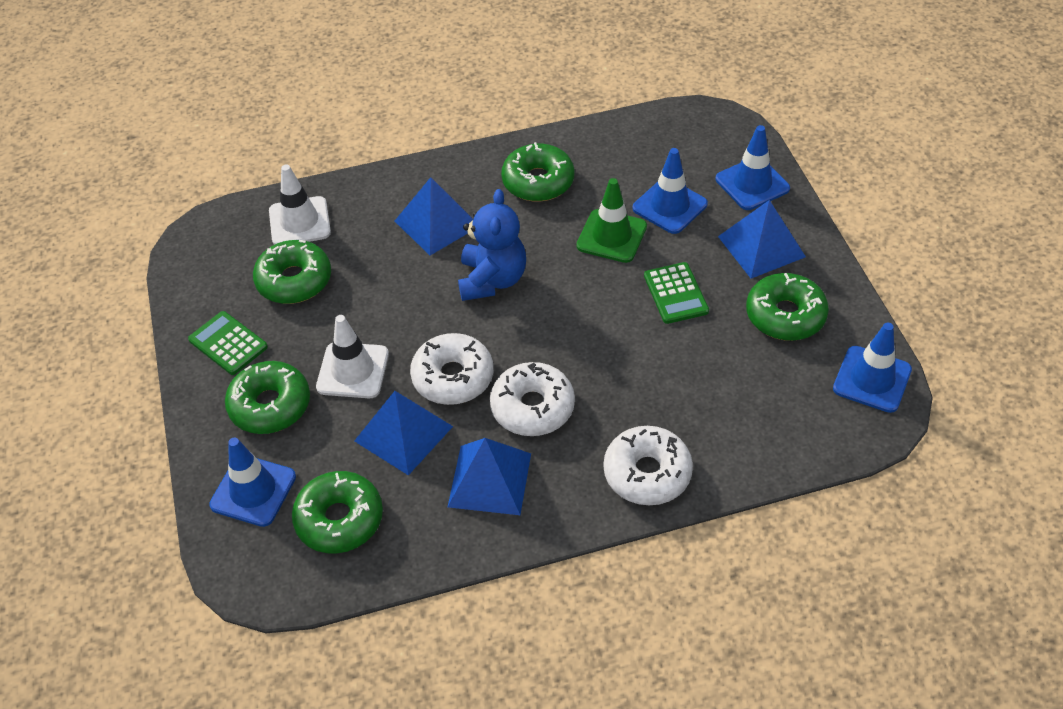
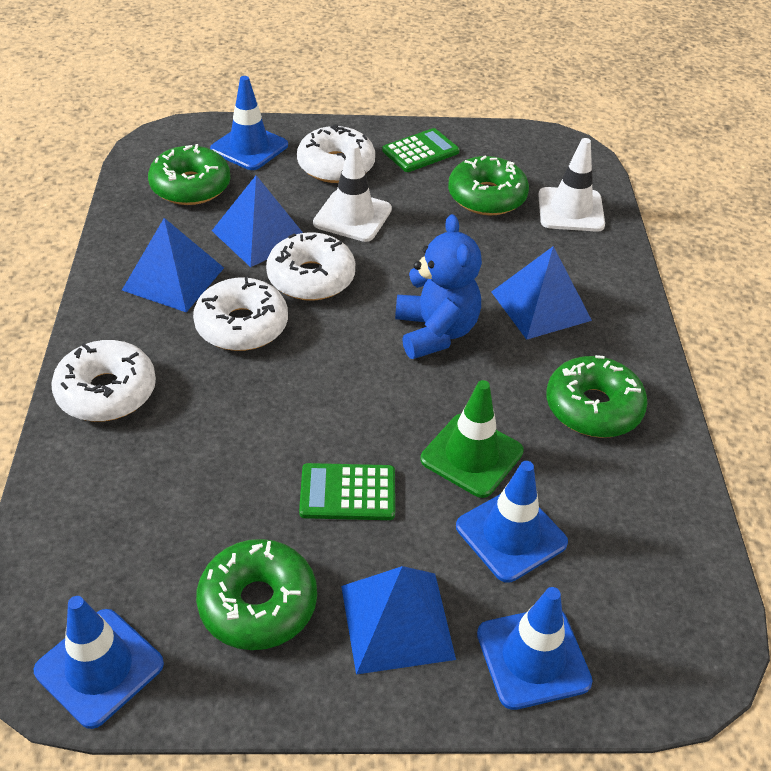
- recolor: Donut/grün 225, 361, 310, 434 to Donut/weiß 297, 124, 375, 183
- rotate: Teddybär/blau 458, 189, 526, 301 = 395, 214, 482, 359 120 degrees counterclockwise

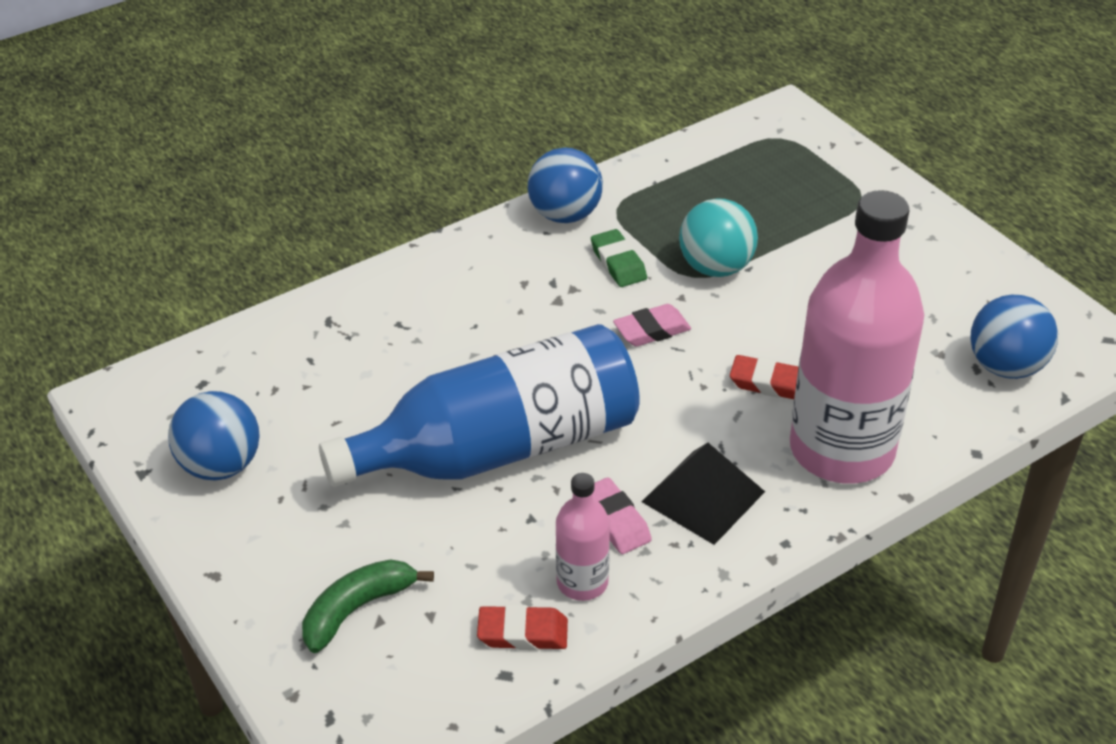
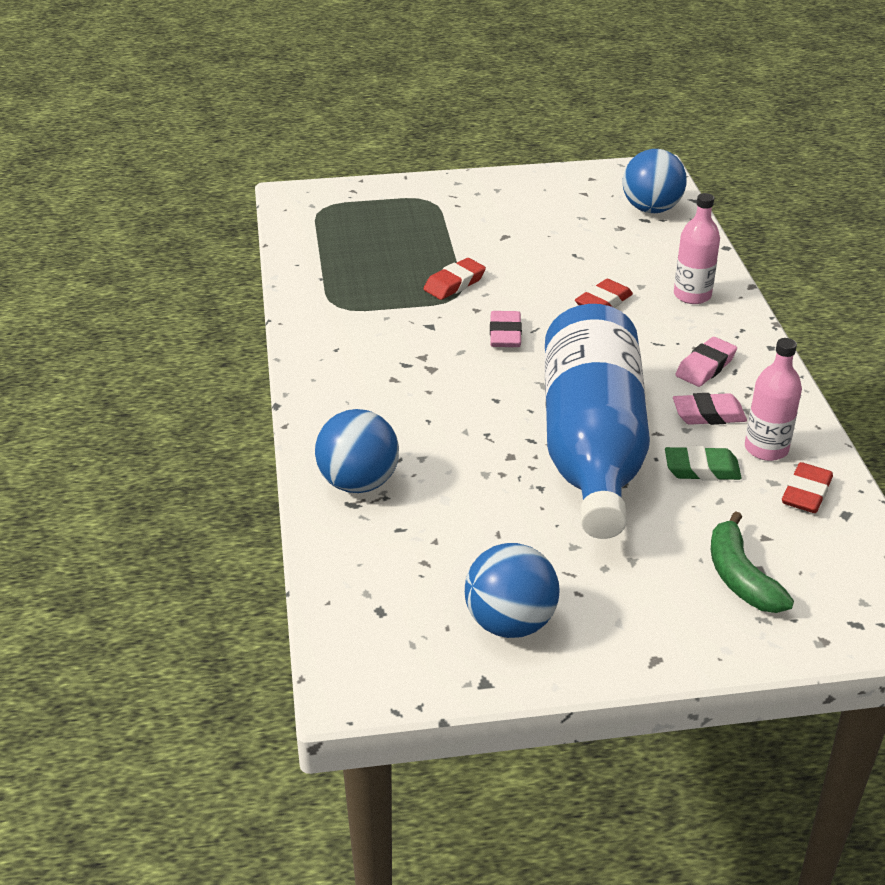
- move: Ball/blau 528, 147, 603, 223 to 315, 409, 399, 493
- replace: Ball/türkis 679, 198, 758, 277 to Radiergummi/rot 424, 258, 486, 300
- move: Radiergummi/grün 591, 229, 647, 287 to 665, 446, 742, 481
- resize: Flasche/rosa 790, 190, 924, 484 = 674, 193, 720, 304 x0.45
- replace: Pyramide/schwarz 642, 443, 765, 545 to Radiergummi/rosa 675, 337, 737, 387

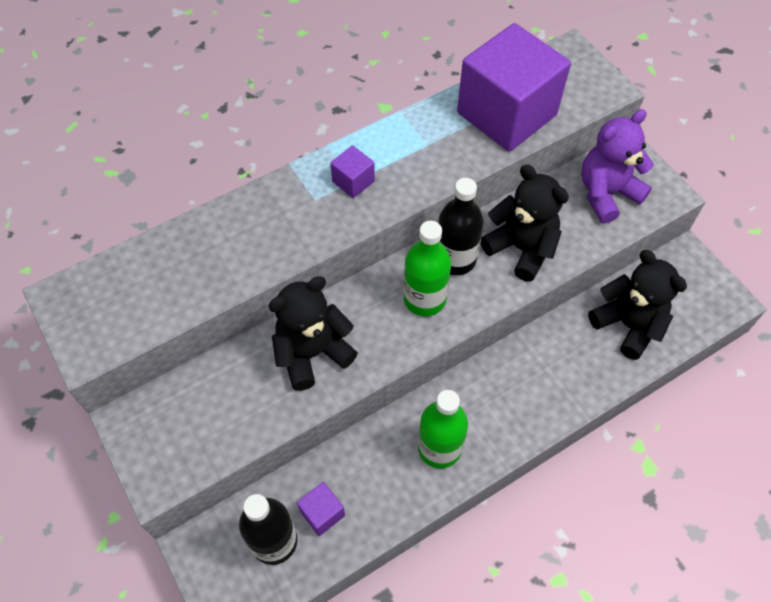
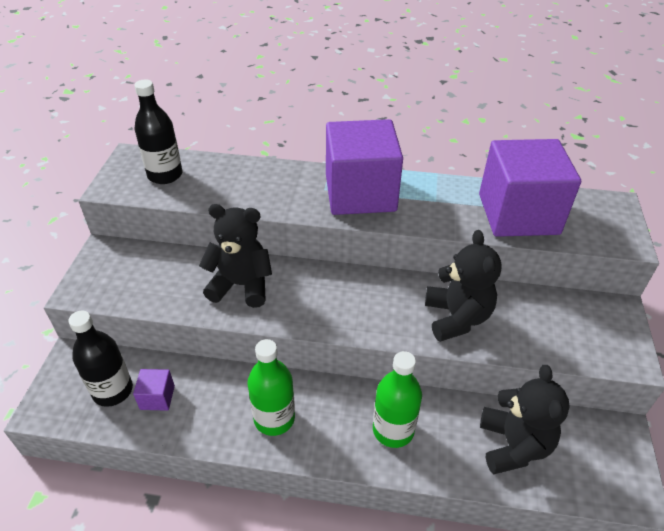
- move: Flasche/schwarz 438, 178, 484, 275 to 134, 79, 182, 184
- resize: Kubus/lila 330, 145, 375, 198 = 326, 119, 403, 215 x2.48
- move: Flasche/grün 404, 221, 451, 316 to 373, 351, 422, 448
- delete: Teddybär/lila 581, 109, 654, 223

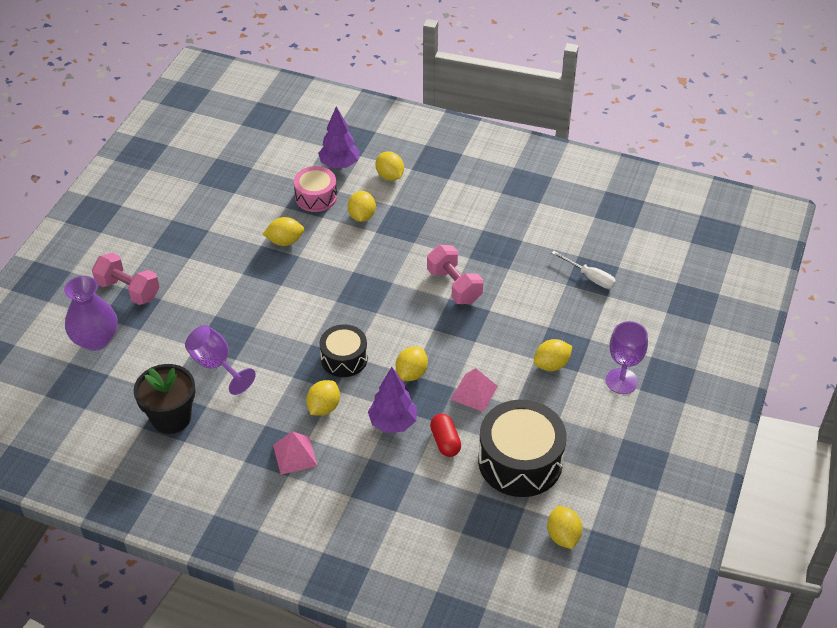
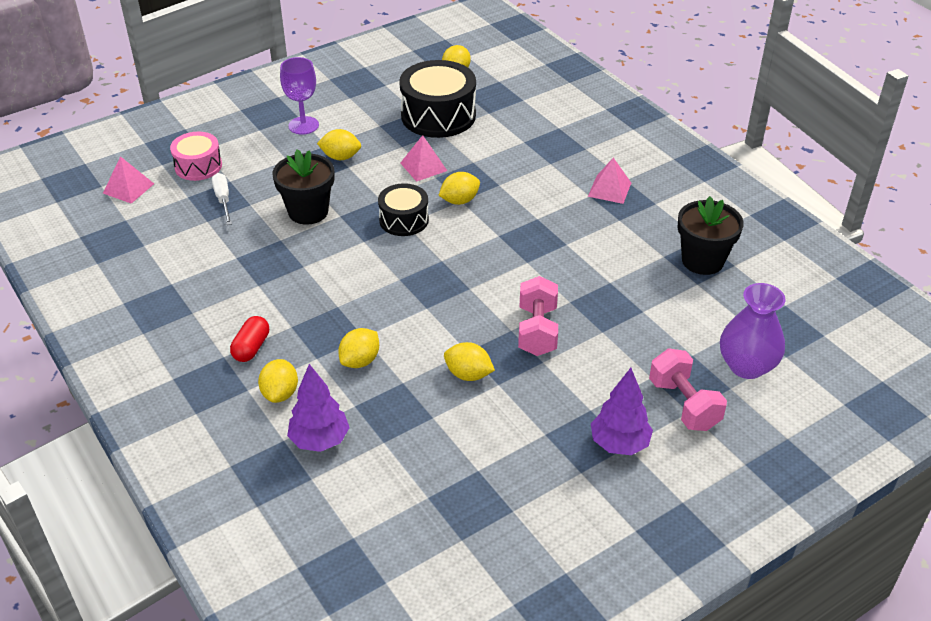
- insert: Pyramide/rosa 103, 156, 154, 204
- move: Trommel/rosa 294, 166, 337, 212 to 170, 132, 222, 181
- move: Kapsel/rot 430, 414, 461, 457 to 230, 316, 269, 362
- insert: Blumentopf/schwarz 272, 150, 334, 225
- move: Trommel/schwarz 320, 324, 368, 377 to 378, 183, 429, 236
- move: Hantel/rosa 427, 245, 483, 304 to 518, 276, 558, 356
- move: Baum/lila 368, 367, 417, 433 to 591, 368, 653, 455
- delete: Kelch/lila 185, 325, 256, 395
- delete: Zitrone/gelb 306, 380, 340, 416

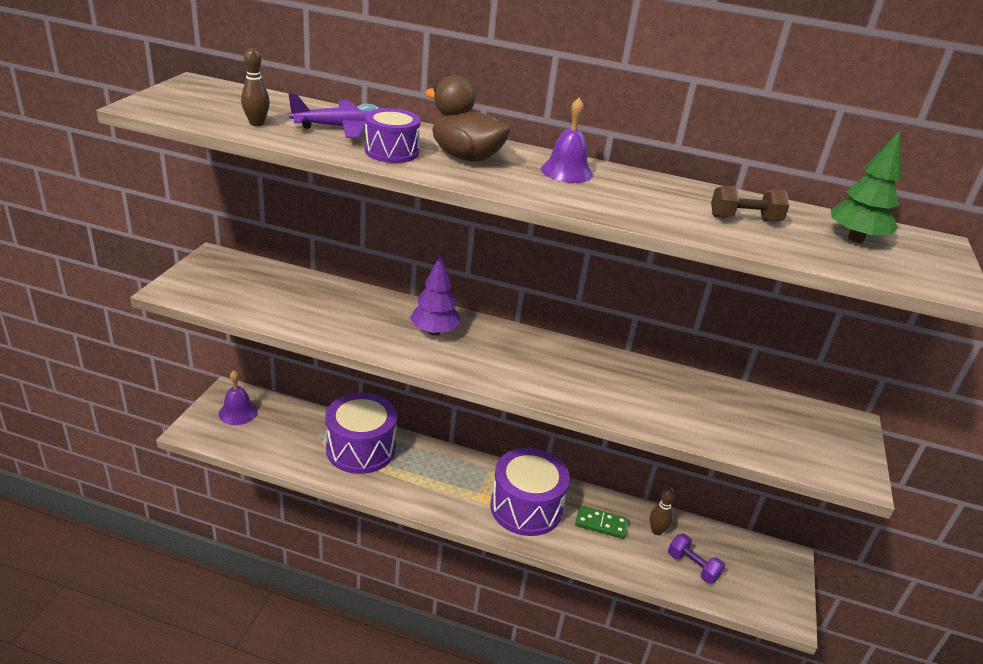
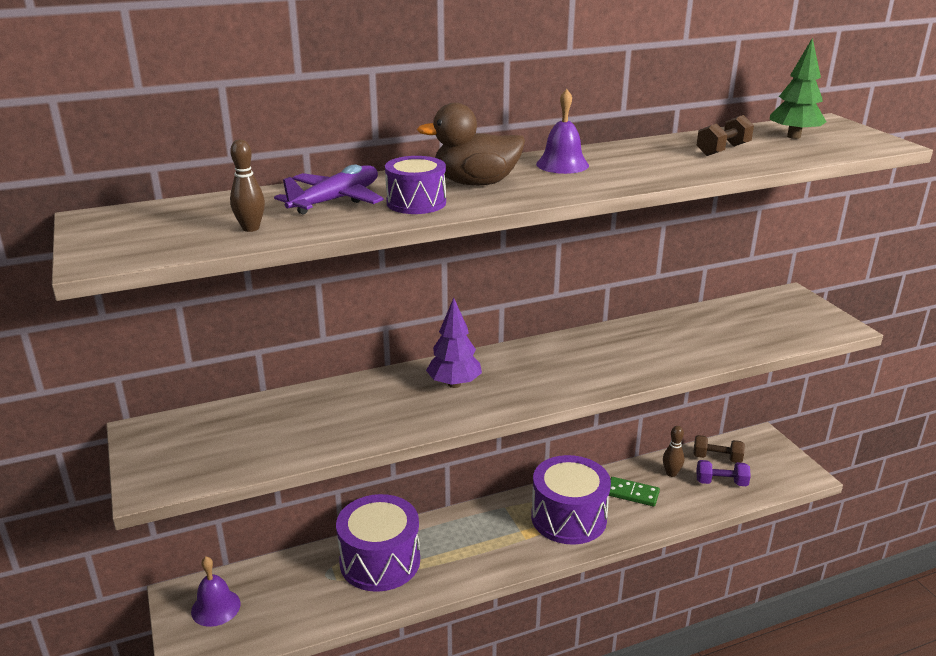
- rotate: Dominostein/grün 575, 505, 628, 539 = 609, 477, 660, 506 45 degrees clockwise
- insert: Hantel/braun 693, 435, 745, 463

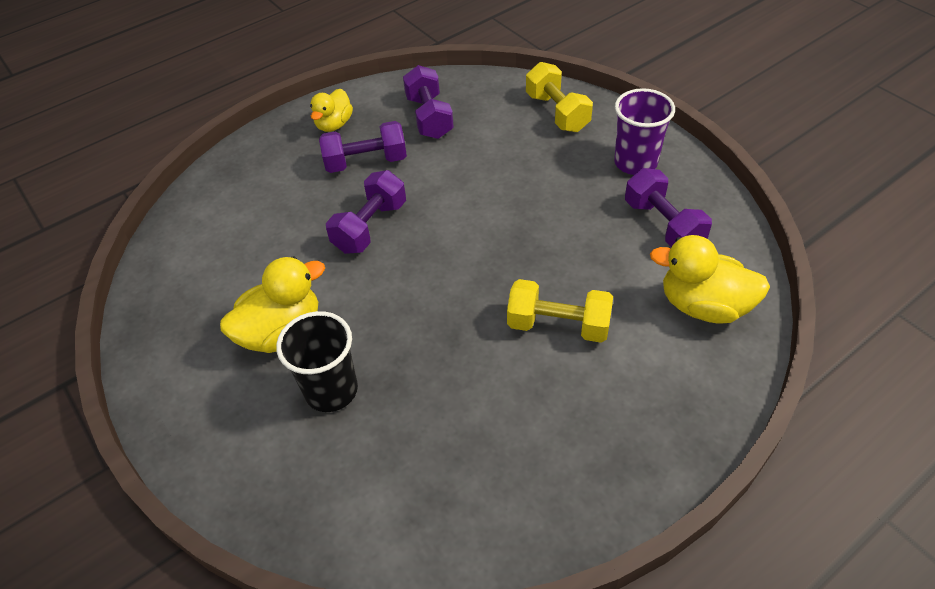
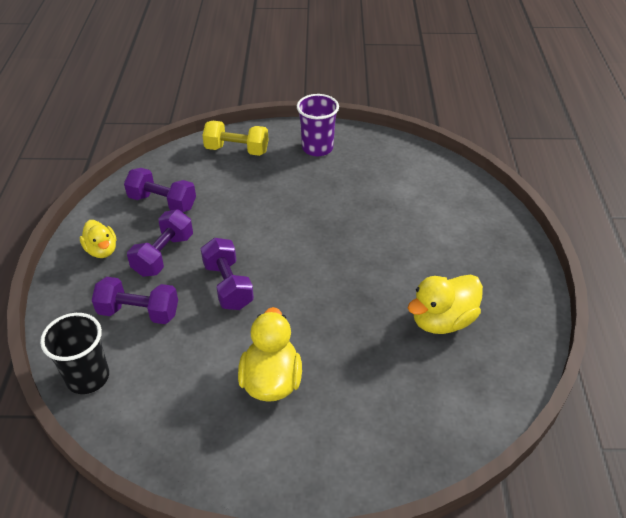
- move: Becher/schwarz 276, 311, 358, 412 to 40, 313, 109, 394
- move: Hantel/lila 625, 168, 712, 247 to 92, 277, 178, 324
- move: Ente/gelb 650, 235, 770, 324 to 408, 274, 483, 334
- delete: Hantel/gelb 507, 279, 613, 343

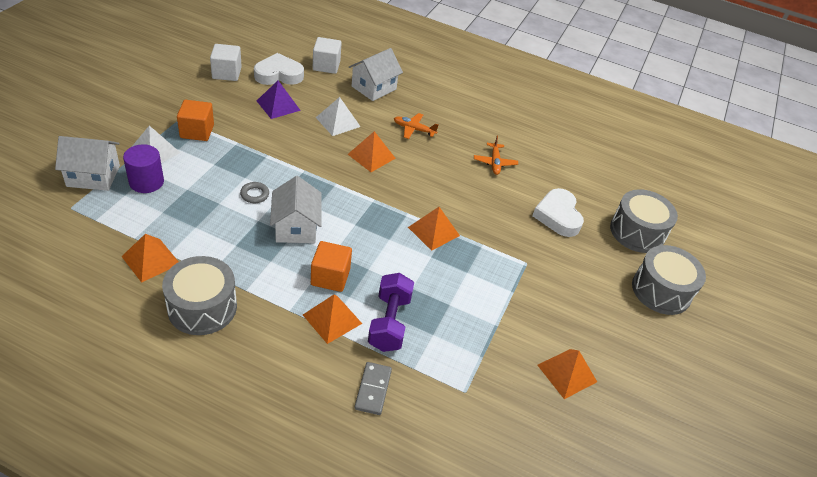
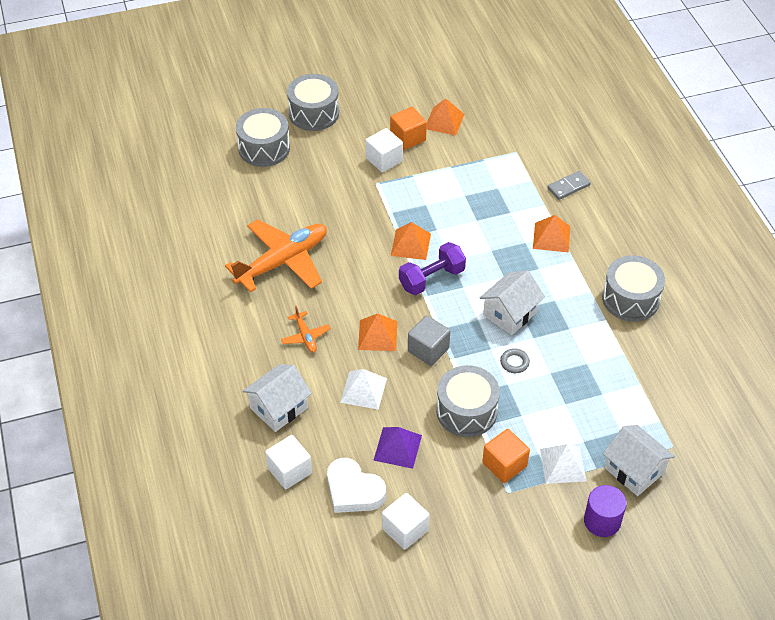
- resize: Flugzeug/orange 474, 136, 518, 175 = 225, 219, 327, 293 x2.22
- rotate: Haus/weiß 349, 48, 403, 101 = 243, 364, 312, 432 45 degrees counterclockwise
- insert: Kubus/weiß 366, 128, 403, 172
- move: Kubus/orange 311, 241, 352, 292 to 390, 107, 427, 150
- move: Hantel/lila 368, 273, 414, 352 to 399, 242, 466, 295
- insert: Kubus/grau 408, 315, 450, 366
- insert: Trommel/grau 436, 365, 500, 437
- move: Vollzylinder/lila 123, 144, 164, 193 to 584, 485, 627, 537
- delete: Pyramide/orange 121, 234, 179, 283
- delete: Herz/weiß 532, 188, 584, 237

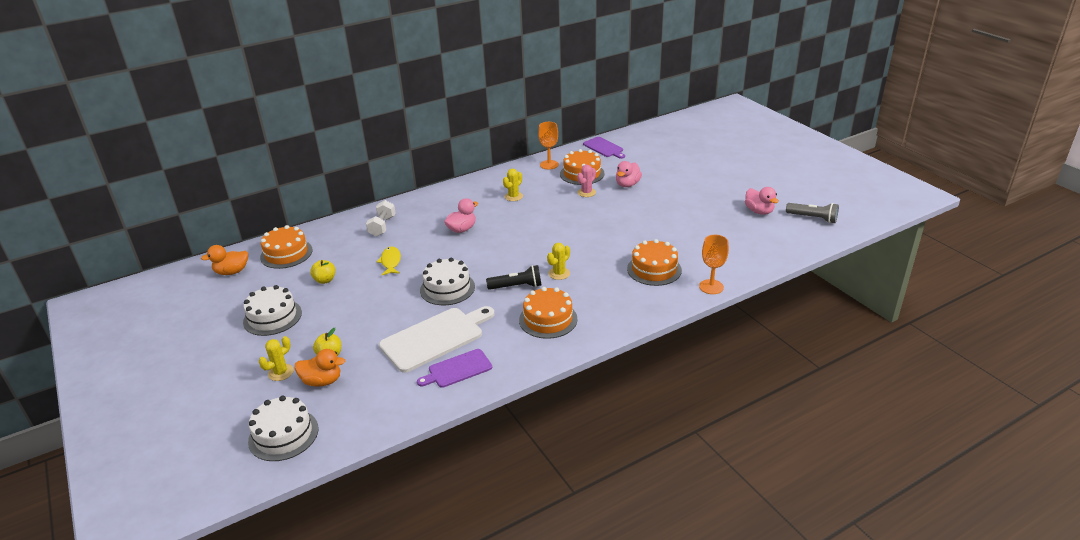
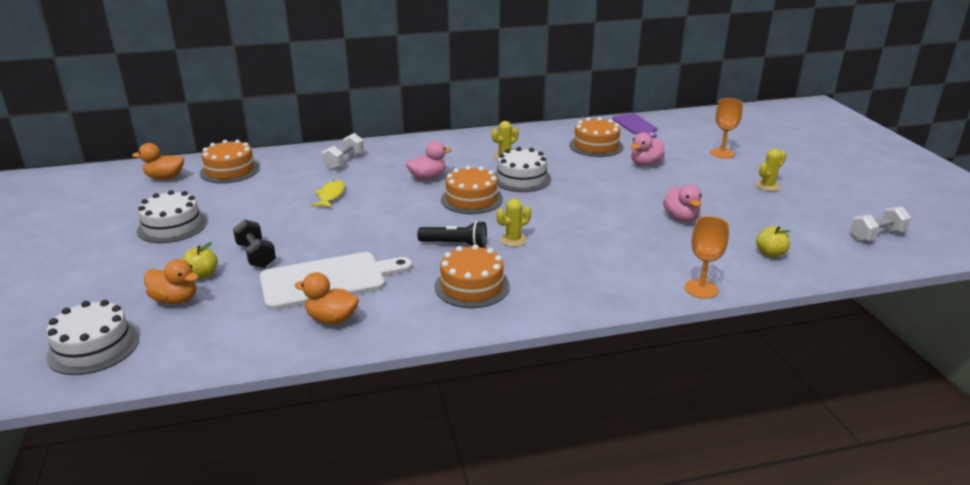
- insert: Hantel/schwarz 233, 219, 276, 268
- replace: Schneidebrett/lila 417, 349, 492, 388 to Ente/orange 295, 272, 359, 324
- move: Kuchen/orange 627, 239, 682, 286 to 441, 166, 503, 214
- move: Kuchen/weiß 420, 258, 475, 305 to 494, 147, 551, 192
- move: Ente/rosa 745, 187, 779, 215 to 663, 185, 702, 222
- move: Kelch/orange 538, 122, 559, 169 to 710, 98, 743, 158
- move: Kaktus/gelb 259, 336, 294, 381 to 755, 149, 786, 191
- move: Apfel/gelb 310, 260, 335, 284 to 756, 226, 790, 257
- replace: Taschenlampe/grau 786, 203, 839, 223 to Hantel/weiß 850, 206, 911, 241
- delete: Kaktus/rosa 577, 165, 596, 197

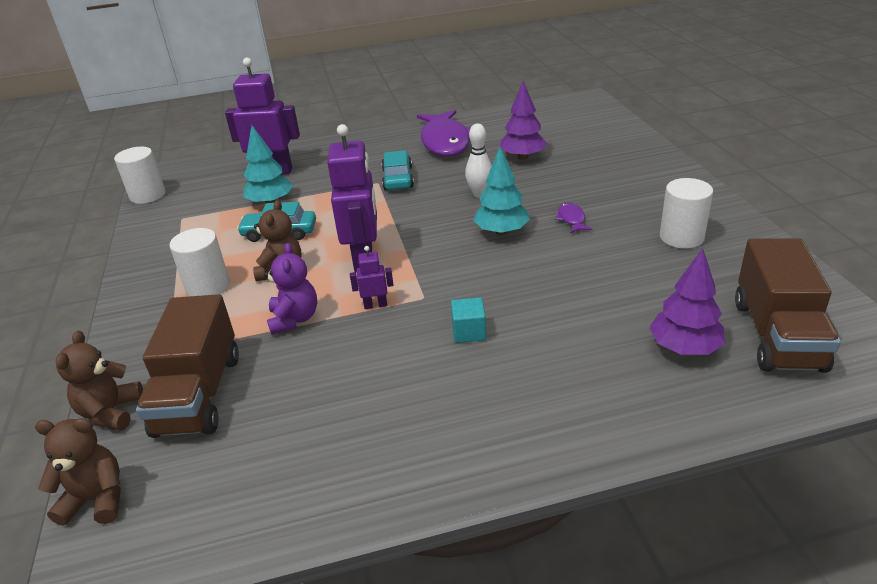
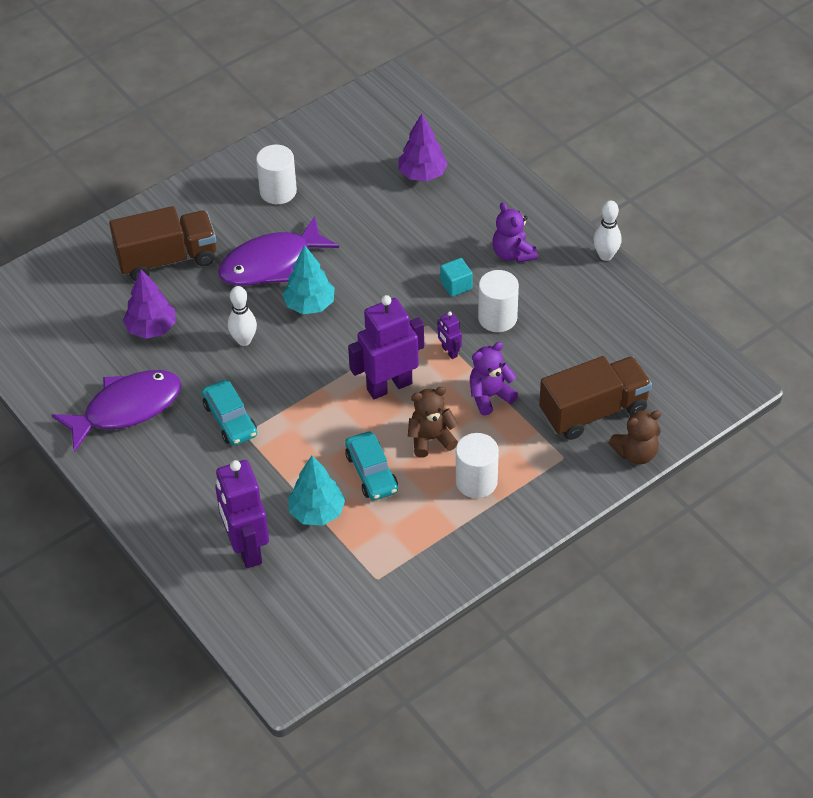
- move: Lastwagen/braun 735, 238, 841, 373 to 109, 206, 216, 281
- rotate: Auto/türkis 382, 150, 414, 190 = 202, 380, 257, 446 90 degrees counterclockwise
- resize: Fisch/lila 556, 202, 592, 233 = 218, 216, 339, 286 x2.38
- move: Vollzylinder/weiß 114, 147, 166, 204 to 478, 270, 519, 332
- insert: Teddybär/lila 492, 202, 538, 263
- insert: Bowlingkegel/weiß 593, 201, 622, 261
- delete: Teddybär/braun 35, 418, 120, 526

